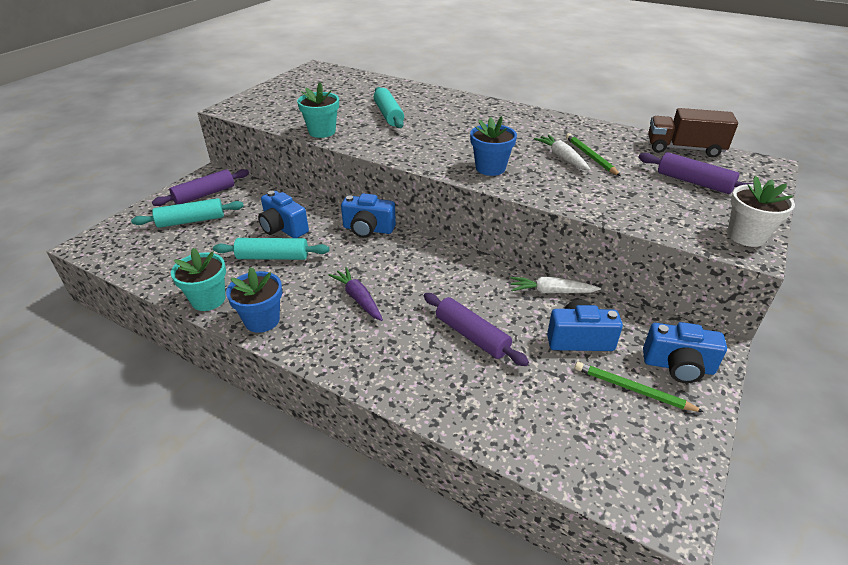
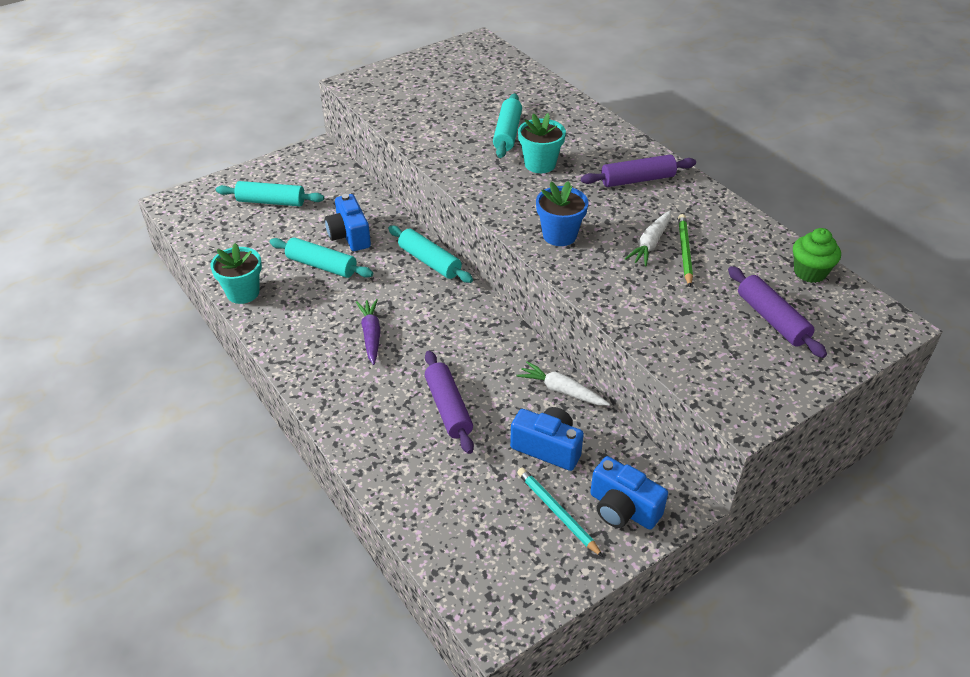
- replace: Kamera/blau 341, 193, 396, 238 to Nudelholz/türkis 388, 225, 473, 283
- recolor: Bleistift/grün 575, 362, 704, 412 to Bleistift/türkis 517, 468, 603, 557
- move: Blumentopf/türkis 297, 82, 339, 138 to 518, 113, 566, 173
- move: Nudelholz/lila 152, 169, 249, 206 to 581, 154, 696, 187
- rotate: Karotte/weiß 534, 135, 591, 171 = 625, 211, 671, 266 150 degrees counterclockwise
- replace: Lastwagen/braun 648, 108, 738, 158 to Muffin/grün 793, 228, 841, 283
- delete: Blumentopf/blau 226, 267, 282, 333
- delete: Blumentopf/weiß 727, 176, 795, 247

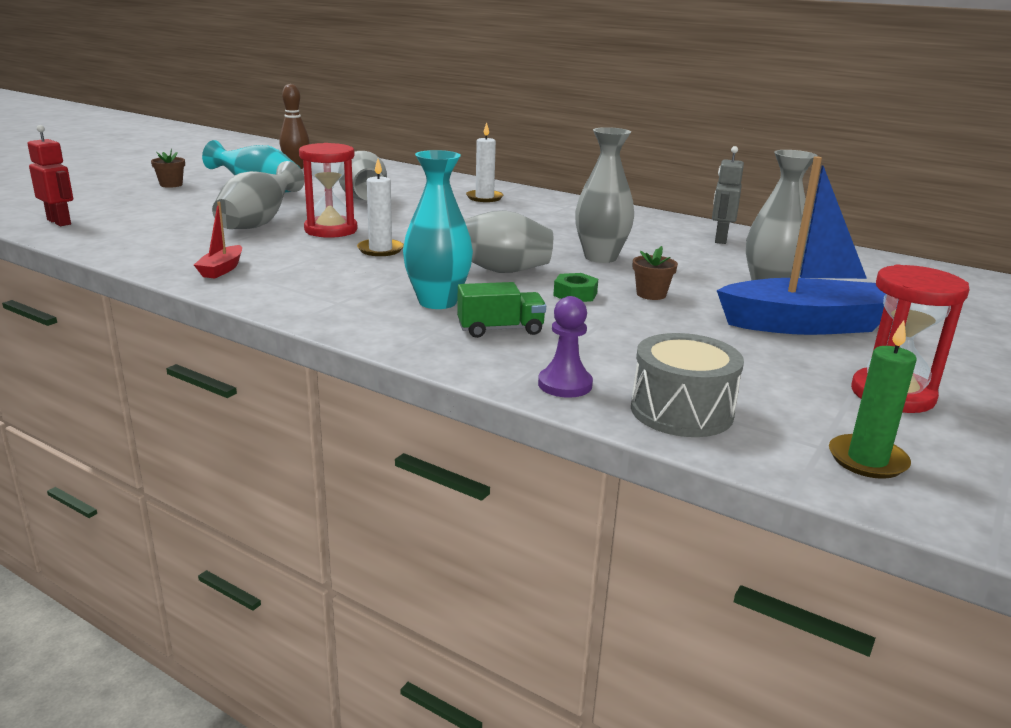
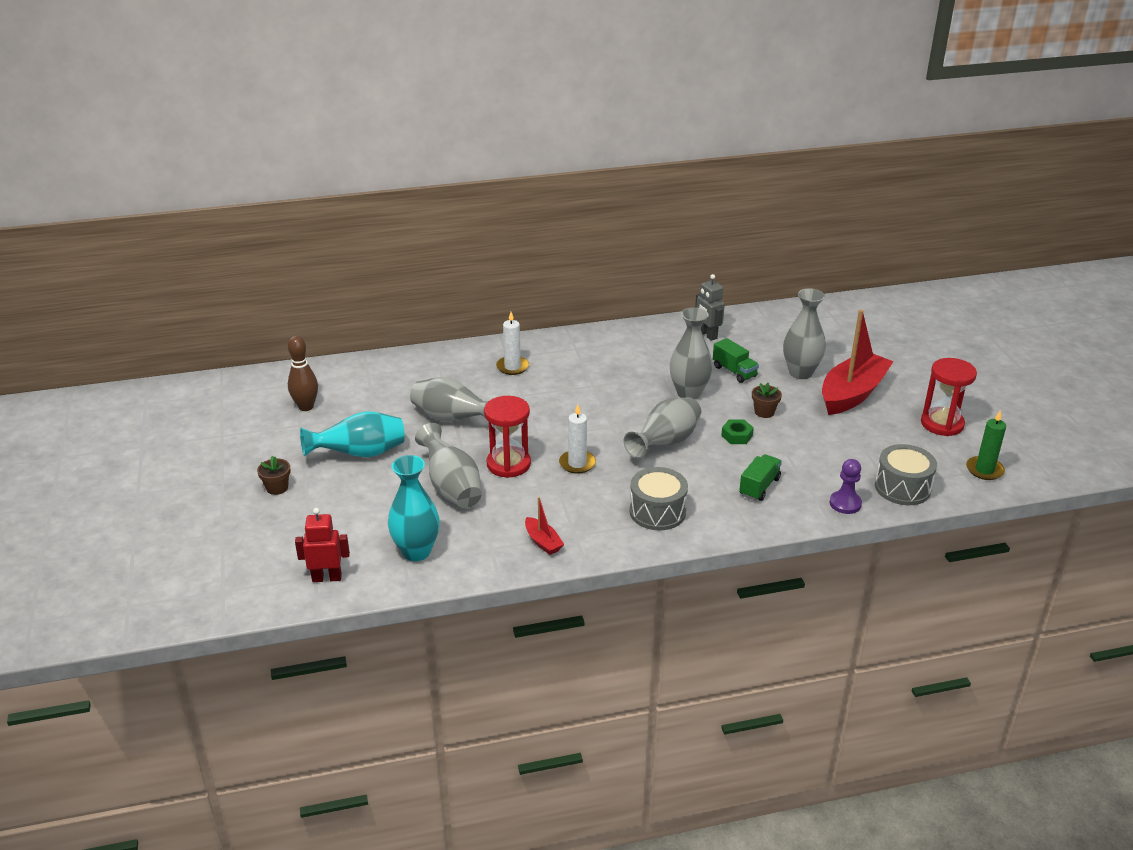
- move: Vase/türkis 403, 150, 473, 309 to 388, 455, 440, 561
- insert: Trommel/grau 629, 467, 688, 530
- insert: Lastwagen/grün 713, 338, 759, 383
- recolor: Boot/blau 717, 156, 885, 335 to Boot/rot 822, 309, 894, 415

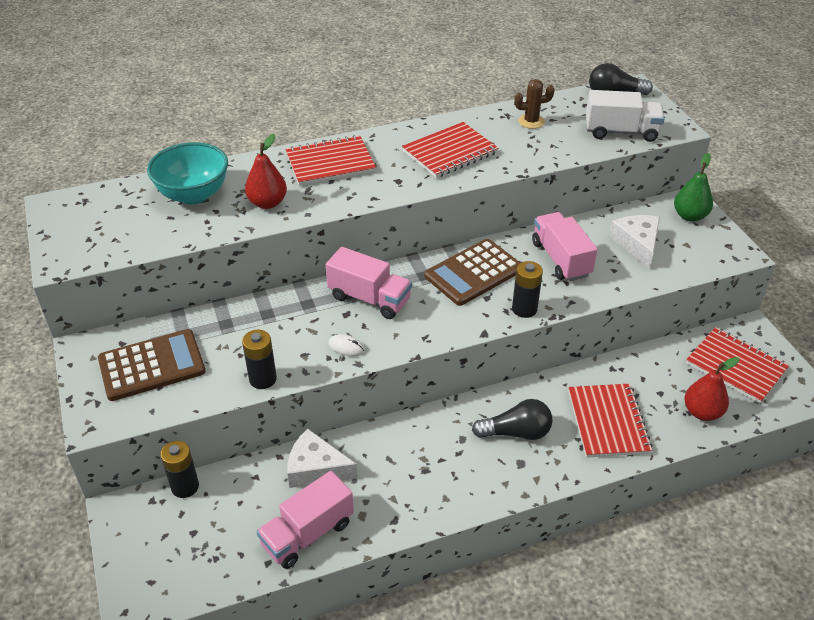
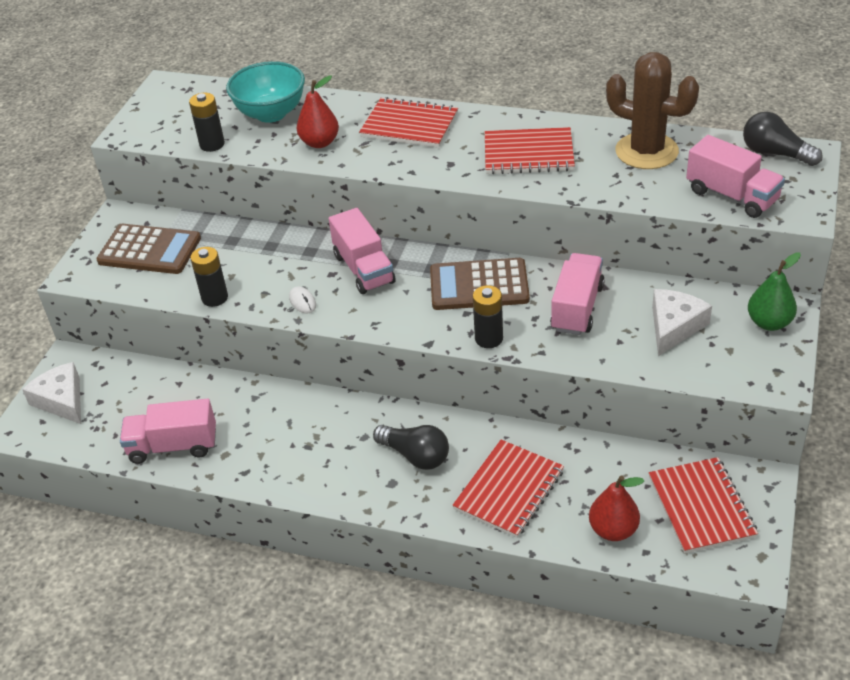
- move: Käse/weiß 287, 429, 358, 488 to 22, 362, 81, 424
- move: Batterie/schwarz 160, 441, 199, 498 to 189, 93, 225, 152
- resize: Kaktus/braun 514, 79, 555, 129 = 606, 52, 699, 169 x1.98
- recolor: Lastwagen/weiß 586, 90, 665, 142 to Lastwagen/rosa 686, 135, 785, 218

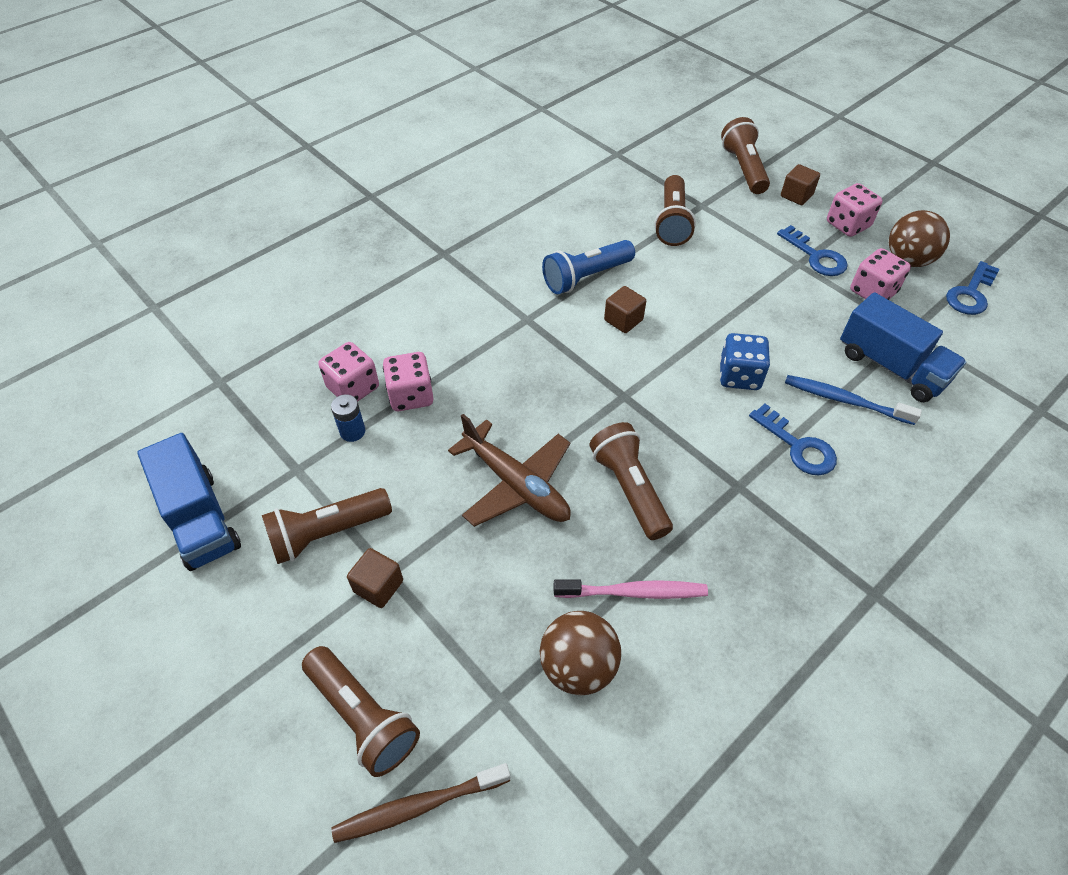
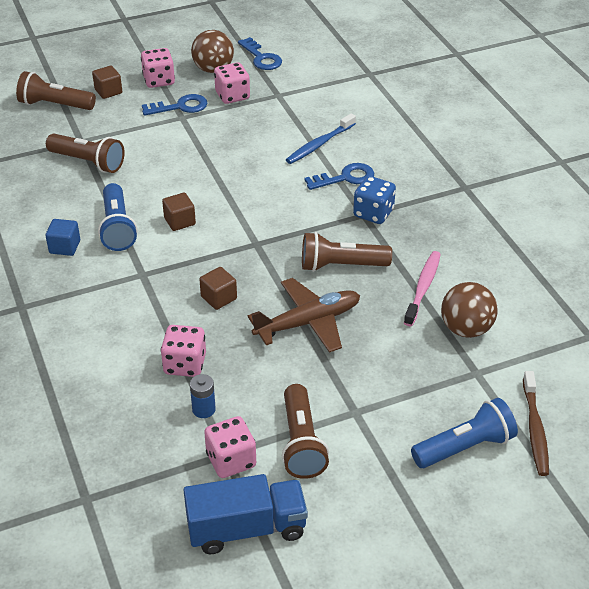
- insert: Kubus/blau 46, 219, 80, 256
- move: Kubus/braun 347, 548, 403, 608 to 199, 267, 237, 310
- move: Spielwürfel/rosa 318, 342, 379, 401 to 204, 416, 256, 478
- move: Spielwürfel/blau 720, 333, 770, 390 to 353, 176, 396, 224
- recolor: Taschenlampe/braun 302, 646, 420, 777 to Taschenlampe/blau 411, 398, 518, 468
- delete: Lastwagen/blau 840, 292, 966, 402

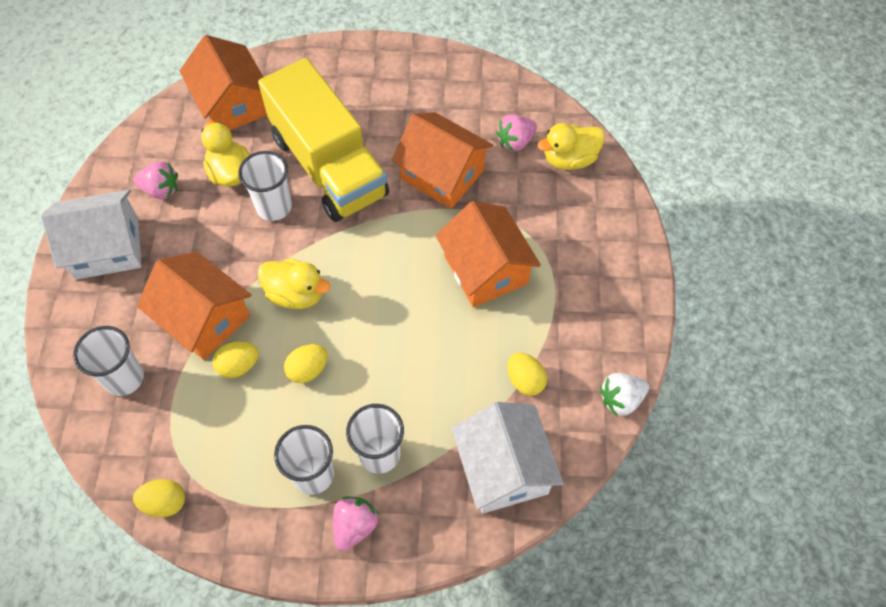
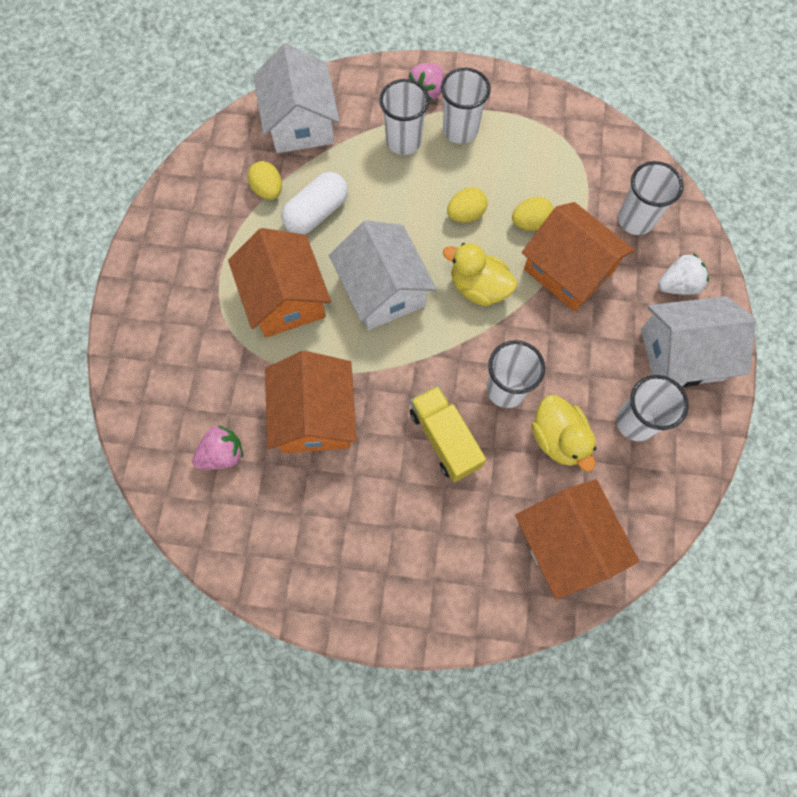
- rotate: Haus/orange 391, 112, 493, 209 = 265, 351, 357, 453 45 degrees clockwise
- insert: Kapsel/weiß 282, 172, 348, 234
- insert: Haus/weiß 329, 220, 437, 330
- resize: Lastwagen/gelb 258, 58, 389, 222 = 410, 386, 486, 482 x0.52
- replace: Erdbeere/rosa 134, 161, 178, 200 to Becher/weiß 616, 375, 689, 441
- move: Erdbeere/weiß 600, 373, 649, 416 to 658, 253, 709, 295
- delete: Ei/gelb 133, 479, 185, 517
- delete: Ente/gelb 538, 123, 605, 170

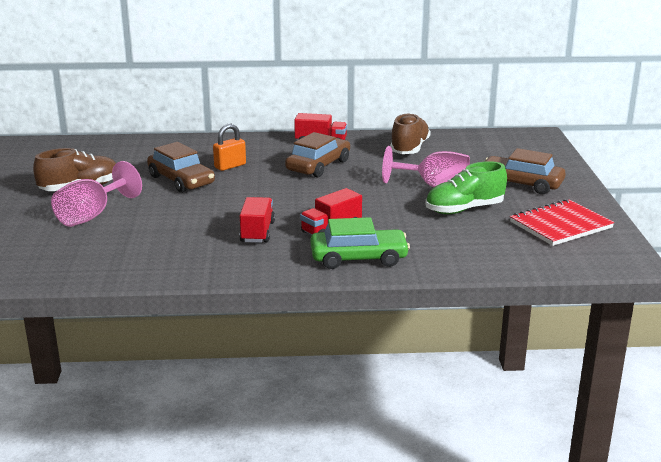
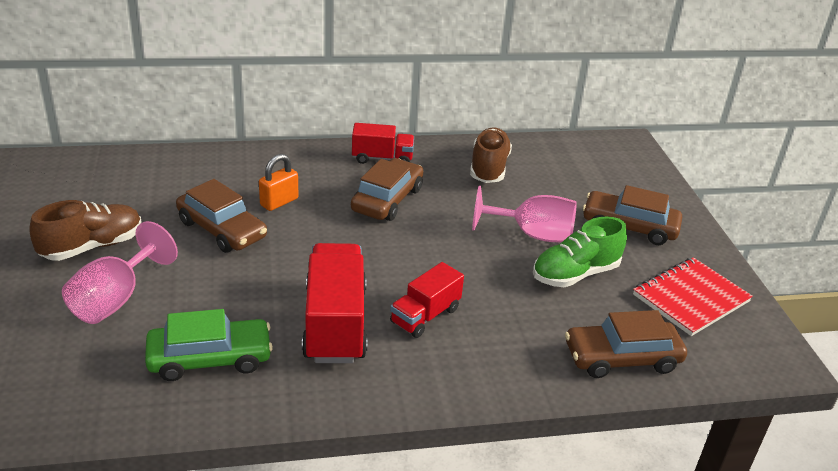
- move: Auto/grün 310, 217, 410, 269 to 145, 309, 273, 381
- resize: Lastwagen/rot 240, 197, 275, 243 = 302, 243, 367, 363 x1.70
- insert: Auto/braun 565, 310, 687, 378

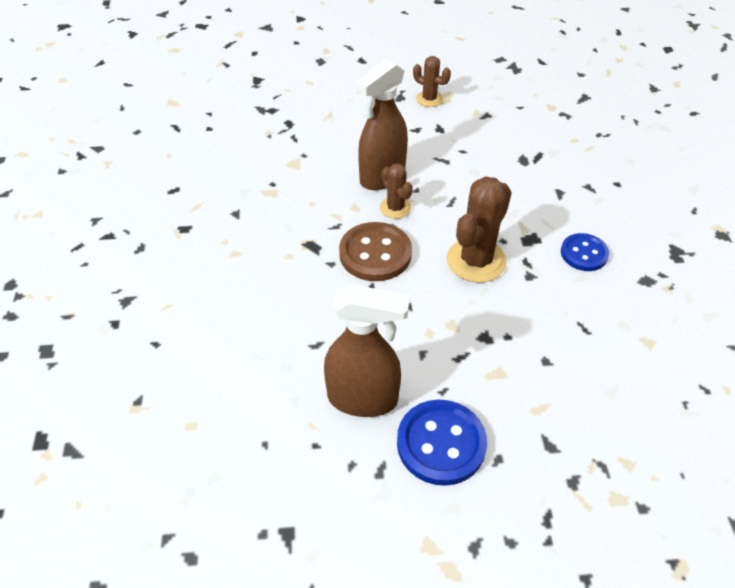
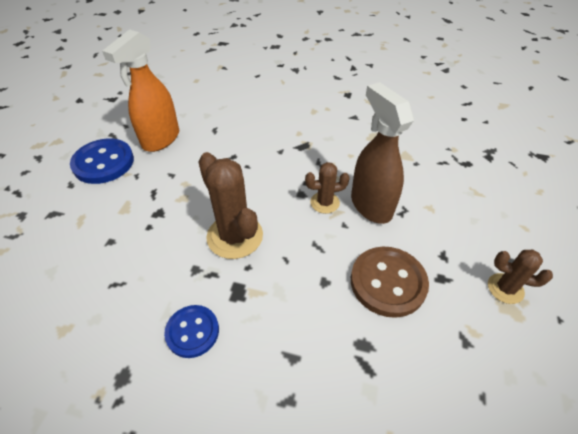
- recolor: Sprühflasche/braun 324, 284, 410, 417 to Sprühflasche/orange 102, 29, 179, 152
- move: Knopf/braun 339, 222, 412, 281 to 351, 247, 429, 318
- rotate: Kaktus/braun 413, 56, 451, 107 = 488, 250, 553, 304 60 degrees clockwise

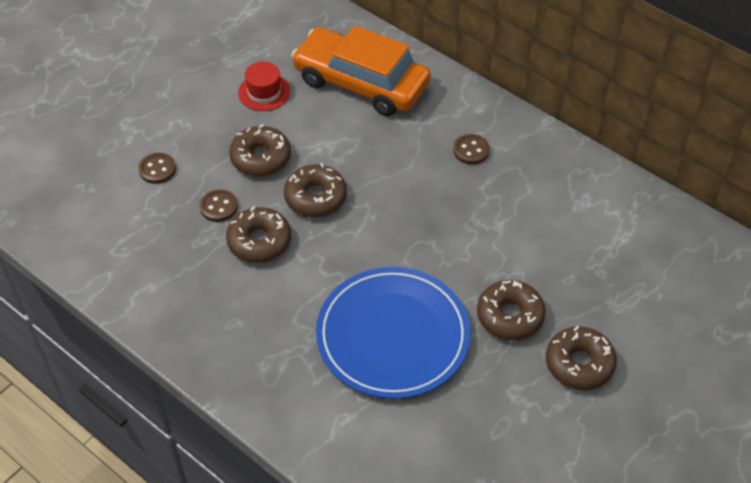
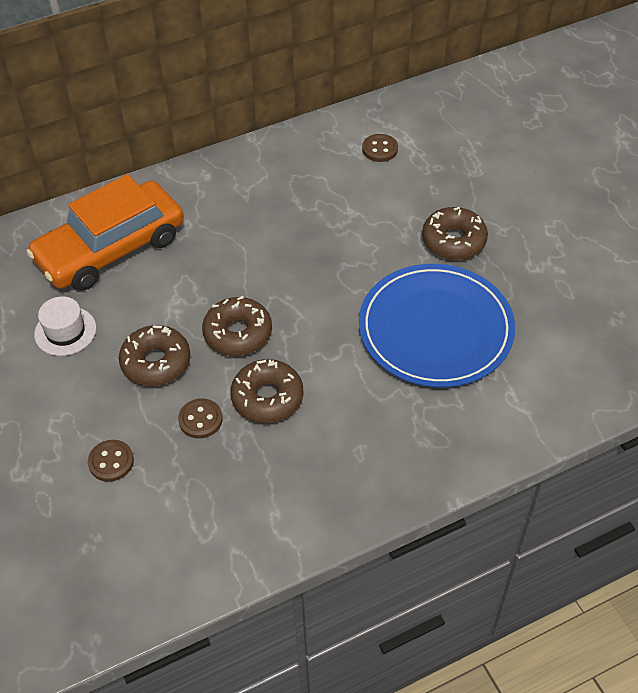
- recolor: Hut/rot 238, 62, 290, 111 to Hut/weiß 34, 296, 96, 356
- move: Knopf/braun 453, 134, 490, 165 to 362, 134, 398, 162
- delete: Donut/braun 546, 326, 617, 390

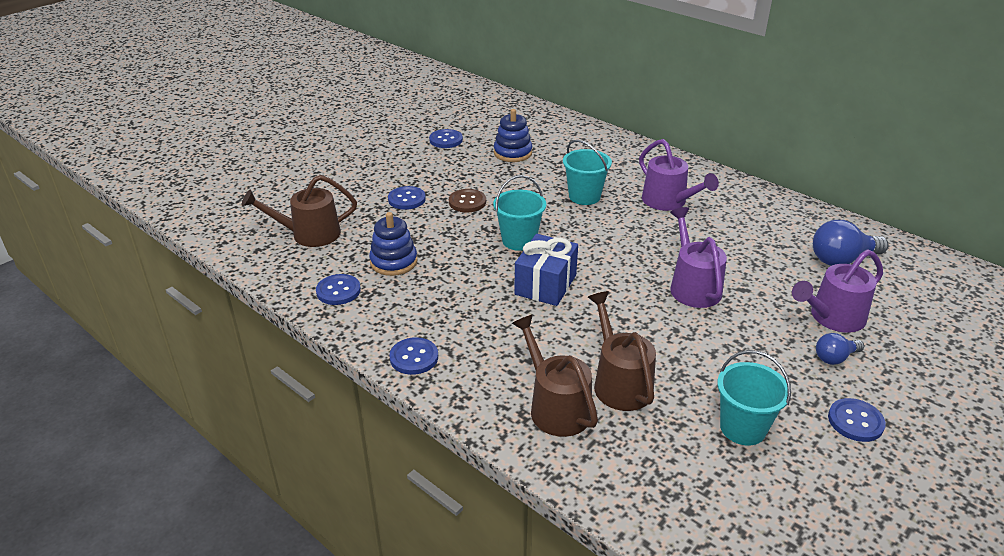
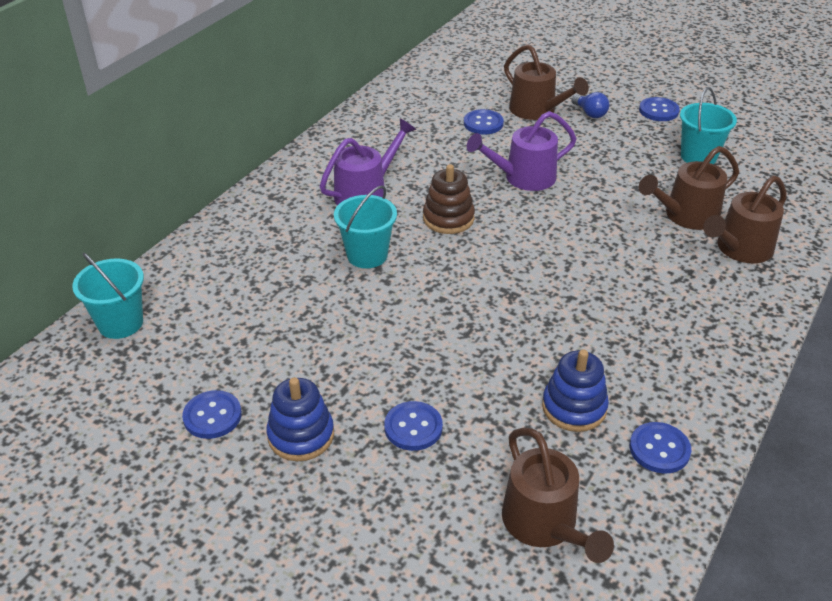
- move: Eimer/türkis 493, 175, 546, 251 to 72, 253, 144, 339
- move: Stapelspielzeug/blau 494, 109, 532, 162 to 266, 377, 334, 461
- insert: Stapelspielzeug/braun 423, 164, 475, 234
- move: Knopf/blau 389, 337, 438, 375 to 464, 109, 504, 134
- recolor: Gießkanne/lila 792, 250, 883, 333 to Gießkanne/braun 504, 44, 589, 120
- delete: Knopf/braun 449, 189, 486, 212
- delete: Geschenk/blau 514, 234, 578, 306
- delete: Glühbirne/blau 813, 220, 888, 266

